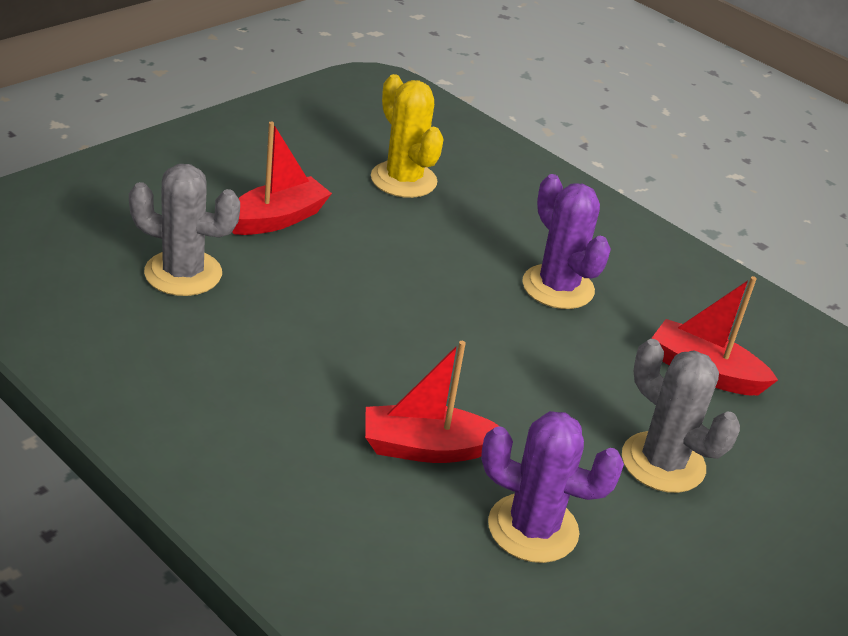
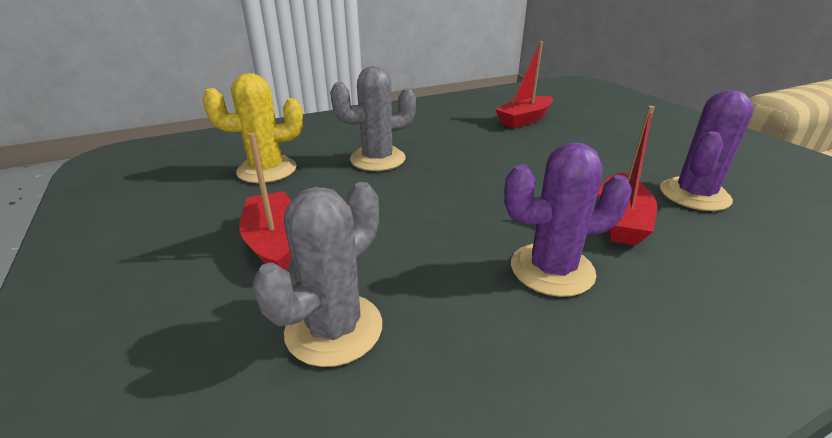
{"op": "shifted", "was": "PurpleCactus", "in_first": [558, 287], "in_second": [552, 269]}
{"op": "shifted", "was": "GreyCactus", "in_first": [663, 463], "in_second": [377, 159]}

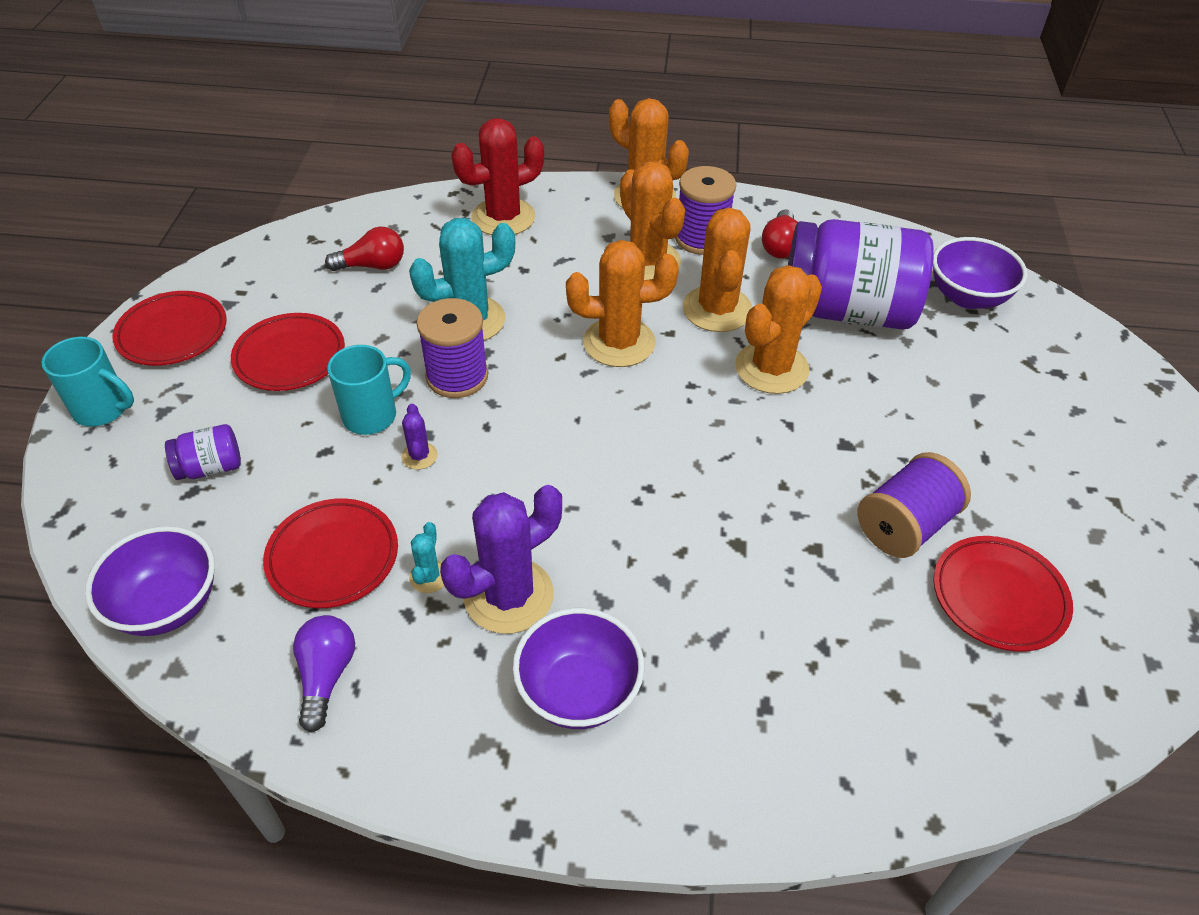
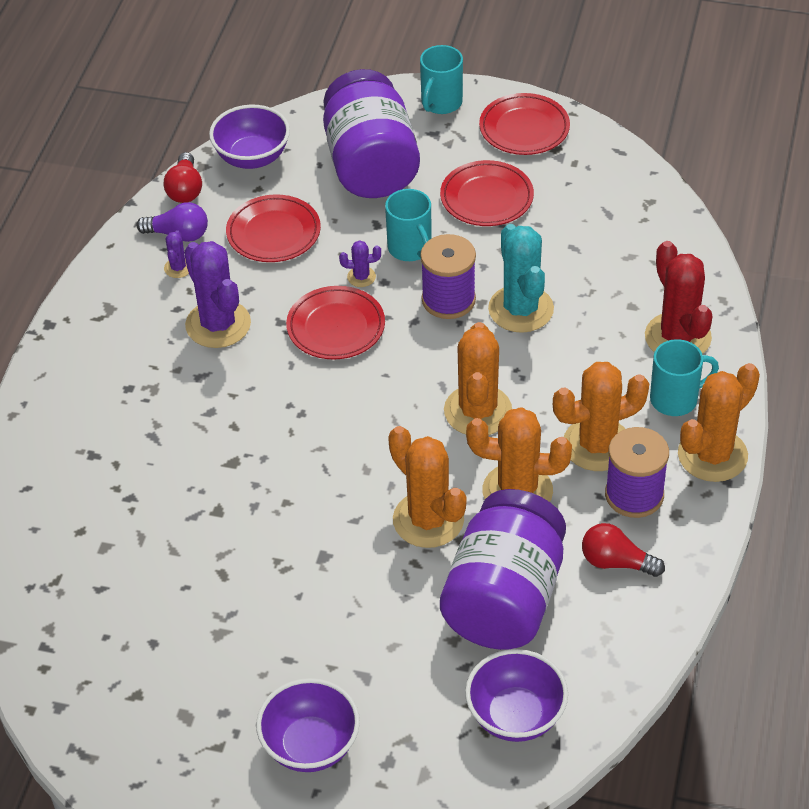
{"op": "gone", "was": "TurquoiseCactus", "in_first": [429, 576]}
{"op": "gone", "was": "PurpleSpool", "in_first": [905, 525]}
{"op": "new", "now": "PurpleCactus", "in_second": [178, 268]}
{"op": "new", "now": "TurquoiseMug", "in_second": [675, 399]}
{"op": "shifted", "was": "RedLightBulb", "in_first": [372, 266], "in_second": [185, 189]}
{"op": "shifted", "was": "PurpleBowl", "in_first": [578, 691], "in_second": [310, 745]}
{"op": "shifted", "was": "RedPlate", "in_first": [999, 597], "in_second": [336, 327]}
{"op": "scaled", "was": "PurpleJar", "in_first": [210, 467], "in_second": [370, 165], "ratio": 2.41}

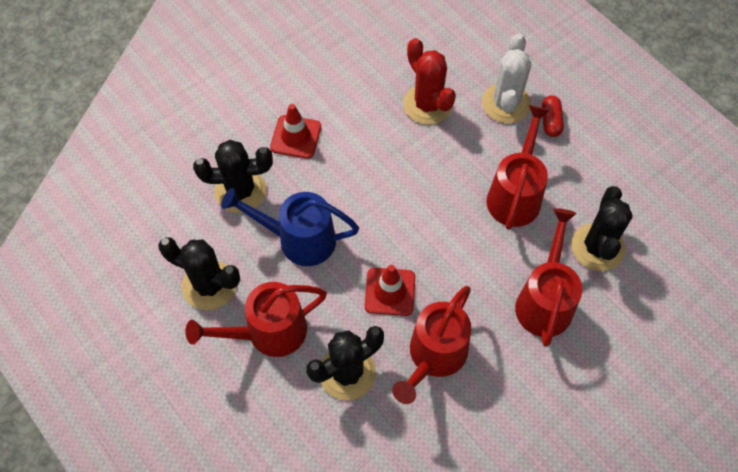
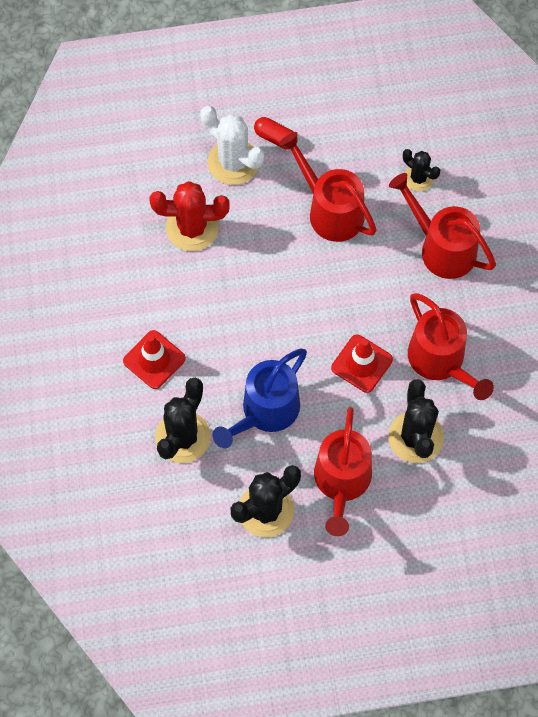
{"op": "scaled", "was": "BlackCactus", "in_first": [597, 247], "in_second": [418, 178], "ratio": 0.58}

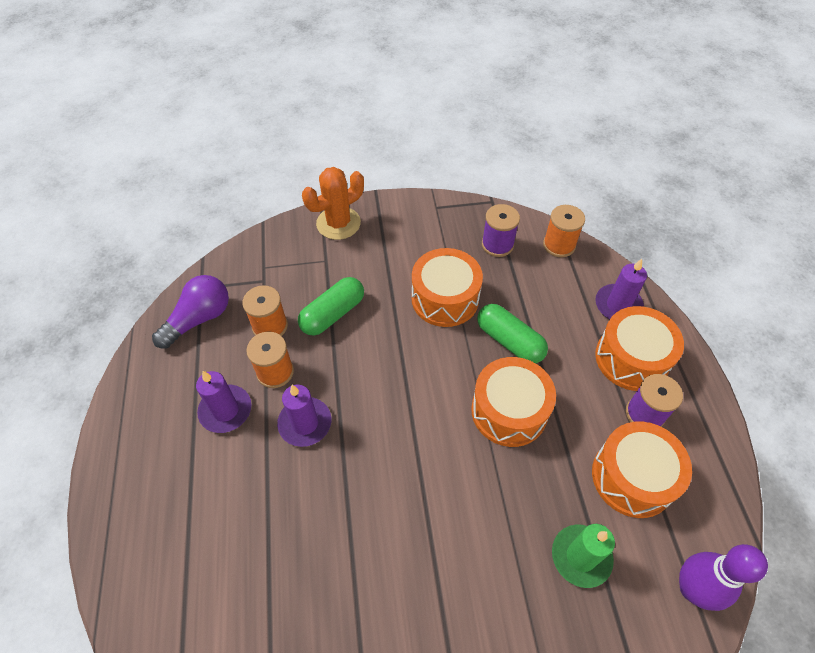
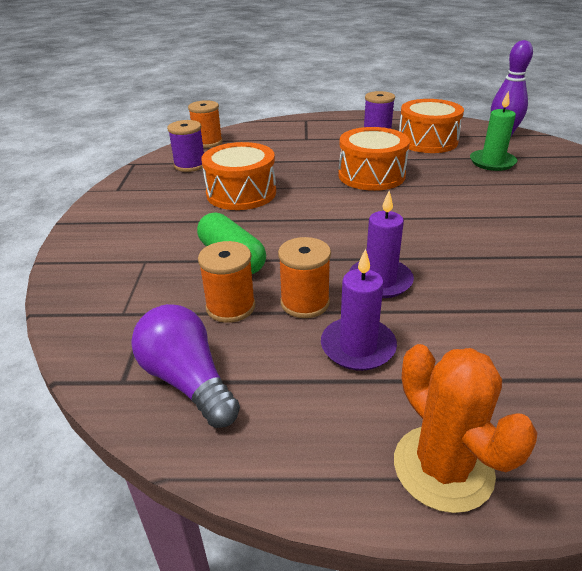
{"op": "gone", "was": "GreenCapsule", "in_first": [509, 341]}
{"op": "gone", "was": "PurpleCandle", "in_first": [618, 305]}
{"op": "gone", "was": "OrangeDrum", "in_first": [631, 358]}
{"op": "shifted", "was": "OrangeCactus", "in_first": [338, 223], "in_second": [443, 467]}

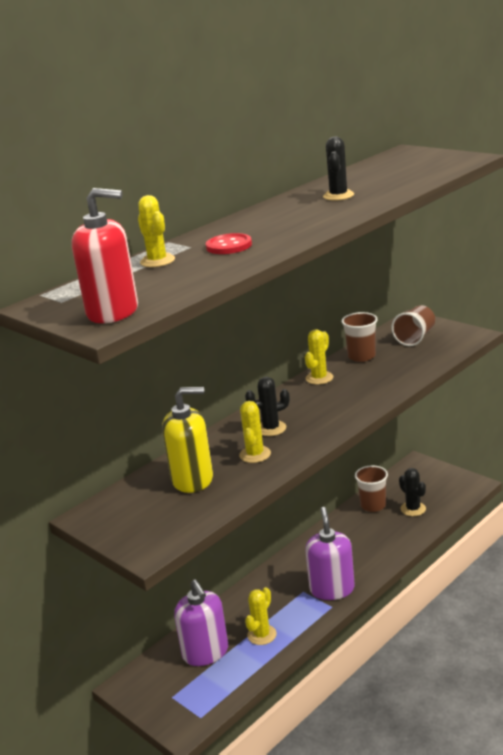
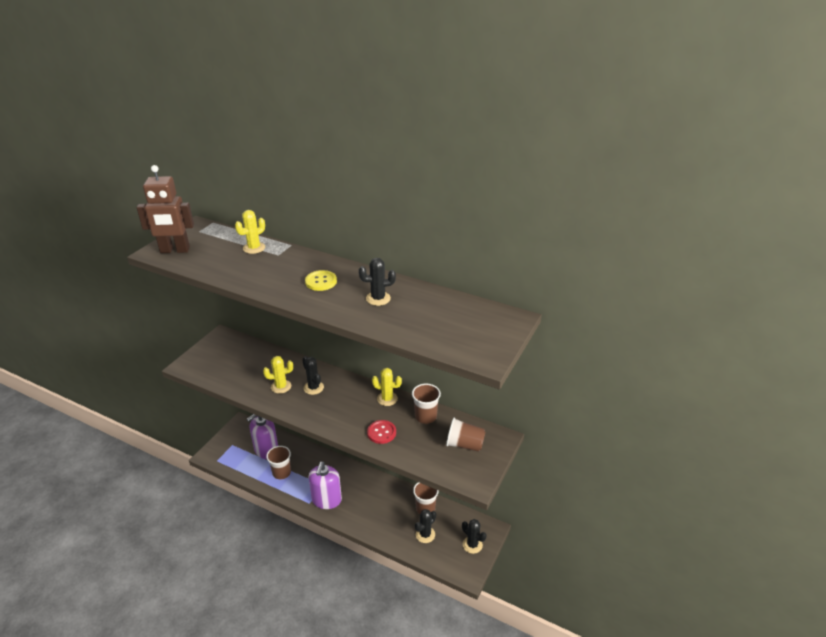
{"op": "gone", "was": "YellowSoapDispenser", "in_first": [192, 479]}
{"op": "new", "now": "YellowButton", "in_second": [321, 281]}
{"op": "new", "now": "BlackCactus", "in_second": [472, 545]}
{"op": "shifted", "was": "RedButton", "in_first": [229, 246], "in_second": [381, 432]}
{"op": "swapped", "was": "RedSoapDispenser", "now": "BrownRobot", "in_first": [113, 312], "in_second": [175, 250]}
{"op": "swapped", "was": "YellowCactus", "now": "BrownCup", "in_first": [262, 635], "in_second": [281, 472]}
{"op": "rotated", "was": "PurpleSoapDispenser", "in_first": [332, 589], "in_second": [326, 500], "clockwise": 120}

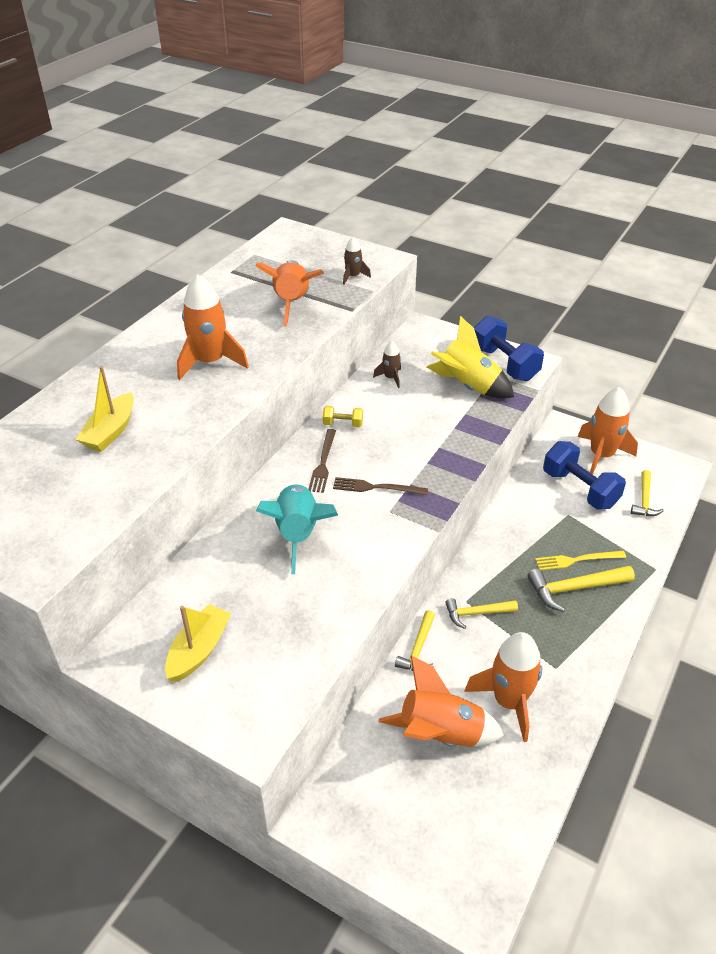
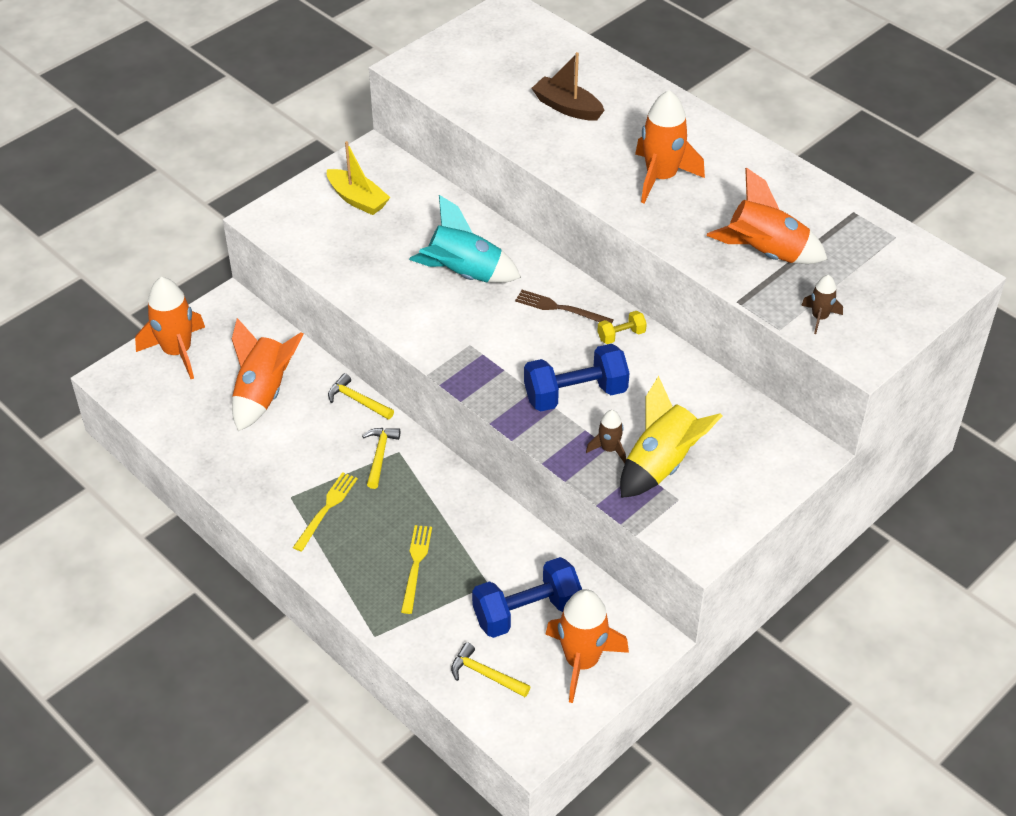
{"op": "gone", "was": "BrownFork", "in_first": [376, 487]}
{"op": "gone", "was": "YellowHammer", "in_first": [574, 589]}
{"op": "new", "now": "YellowFork", "in_second": [326, 509]}
{"op": "shifted", "was": "BrownRocket", "in_first": [390, 378], "in_second": [609, 449]}
{"op": "shifted", "was": "OrangeRocket", "in_first": [509, 701], "in_second": [177, 352]}
{"op": "shifted", "was": "BlueDumbbell", "in_first": [504, 364], "in_second": [575, 394]}
{"op": "repainted", "was": "YellowBoat", "now": "BrownBoat", "in_first": [110, 431], "in_second": [567, 107]}
{"op": "rotated", "was": "YellowDumbbell", "in_first": [343, 424], "in_second": [621, 335], "clockwise": 45}

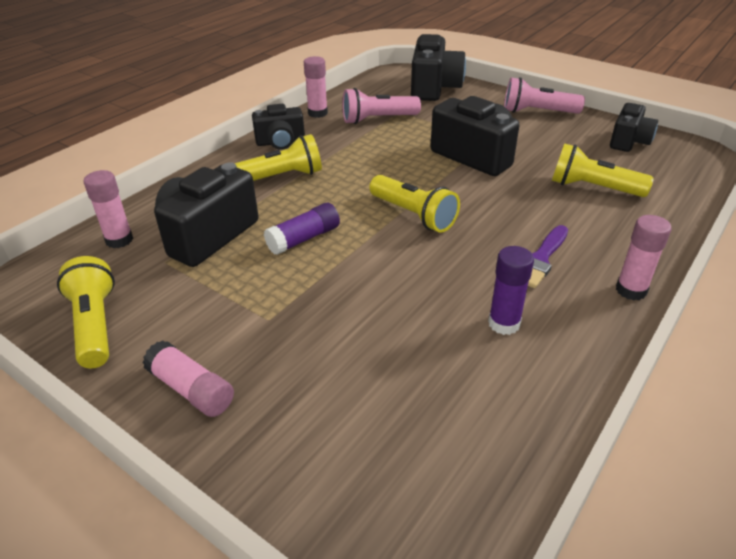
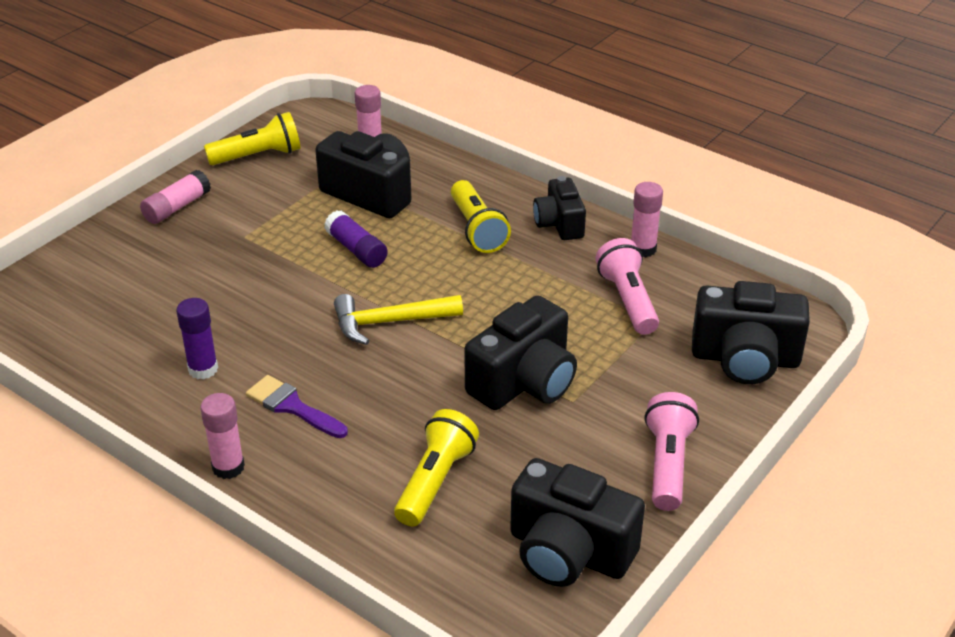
{"op": "swapped", "was": "YellowFlashlight", "now": "YellowHammer", "in_first": [413, 215], "in_second": [390, 322]}
{"op": "scaled", "was": "BlackCamera", "in_first": [629, 141], "in_second": [569, 552], "ratio": 1.6}

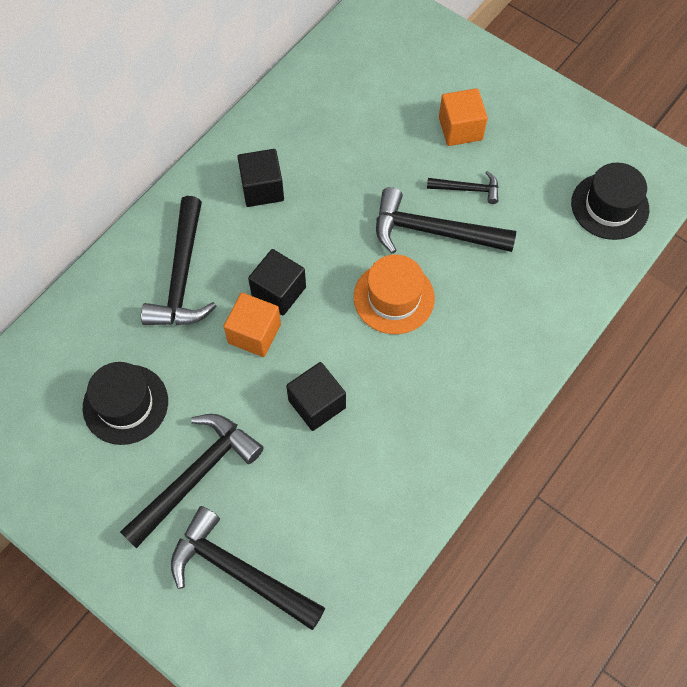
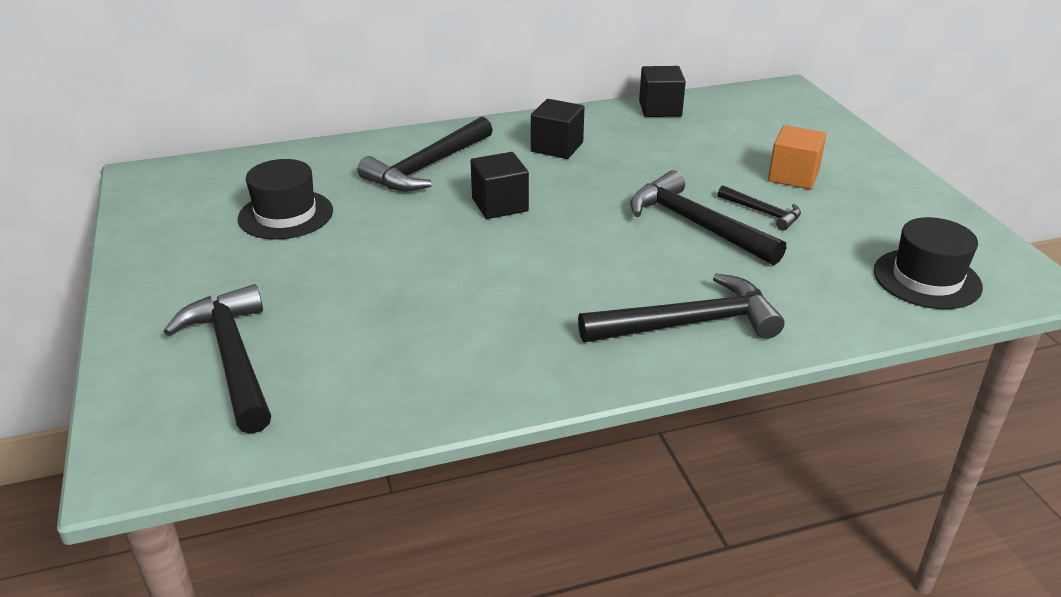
{"op": "gone", "was": "OrangeCube", "in_first": [254, 333]}
{"op": "gone", "was": "OrangeHat", "in_first": [394, 297]}
{"op": "shifted", "was": "BlackHammer", "in_first": [196, 476], "in_second": [688, 324]}
{"op": "shifted", "was": "BlackCube", "in_first": [317, 404], "in_second": [660, 109]}

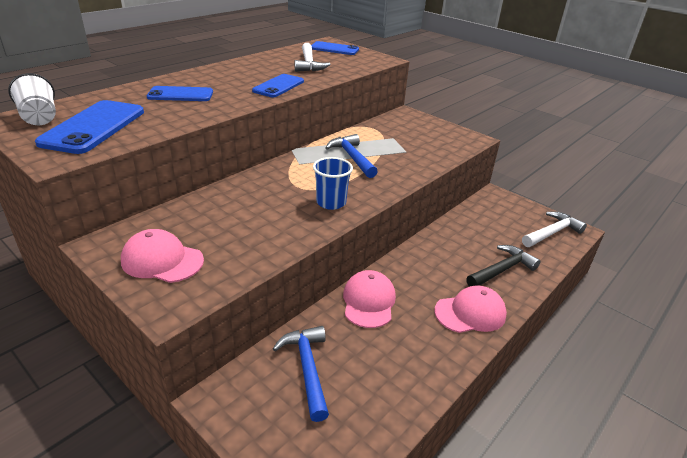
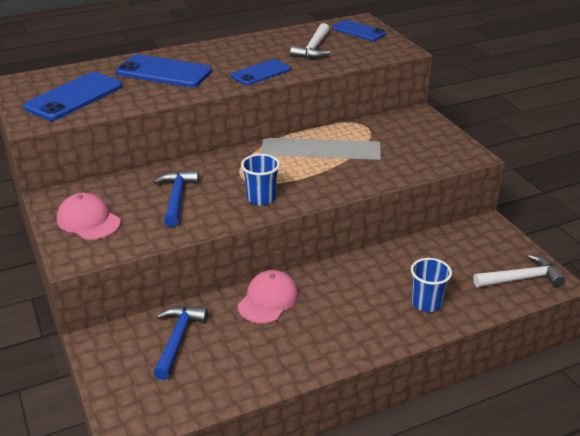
{"op": "gone", "was": "WhiteCup", "in_first": [39, 117]}
{"op": "gone", "was": "PinkCap", "in_first": [470, 313]}
{"op": "shifted", "was": "BlueHammer", "in_first": [352, 157], "in_second": [177, 198]}
{"op": "swapped", "was": "BlackHammer", "now": "BlueCup", "in_first": [502, 270], "in_second": [426, 303]}
{"op": "scaled", "was": "BluePhone", "in_first": [180, 95], "in_second": [164, 72], "ratio": 1.54}

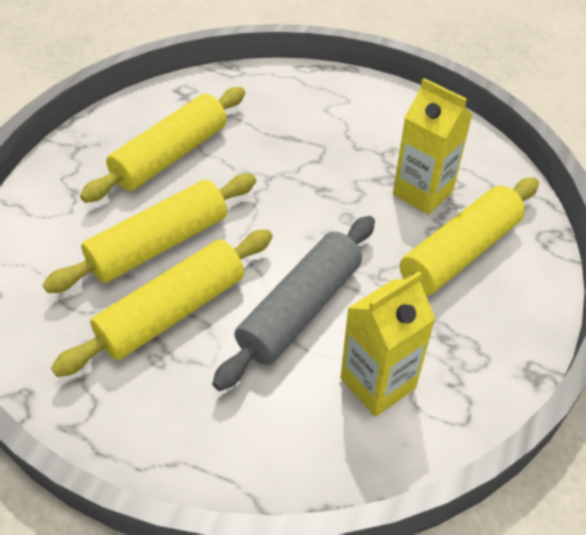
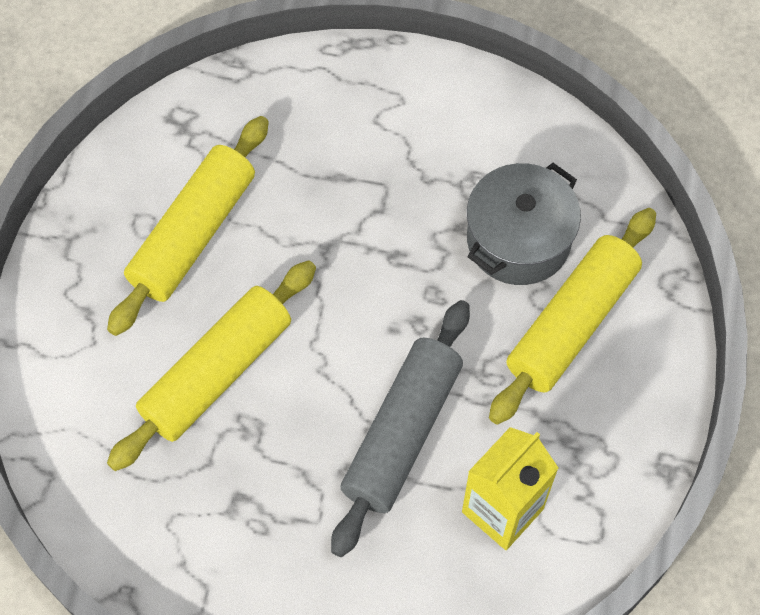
{"op": "gone", "was": "YellowRollingPin", "in_first": [172, 312]}
{"op": "swapped", "was": "YellowCarton", "now": "GreyPot", "in_first": [422, 193], "in_second": [518, 240]}

